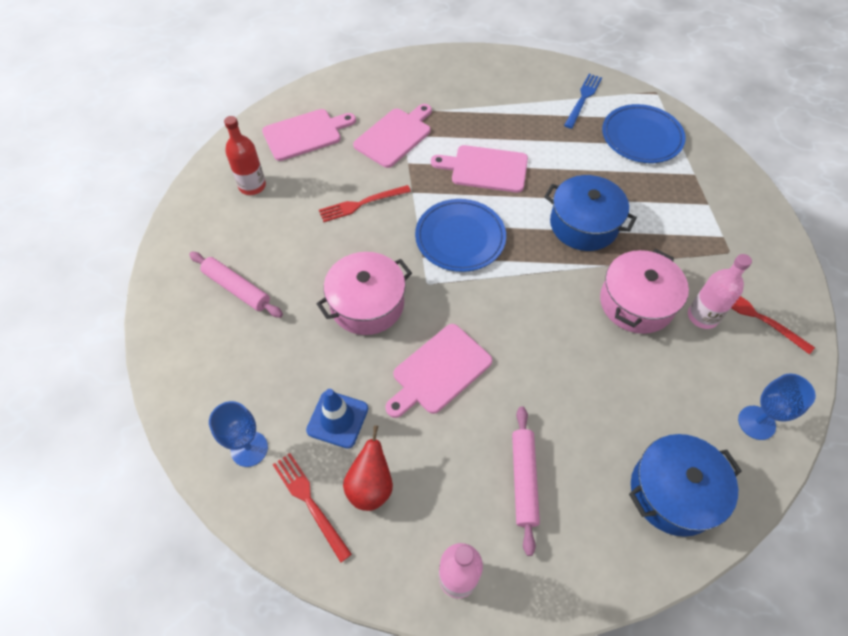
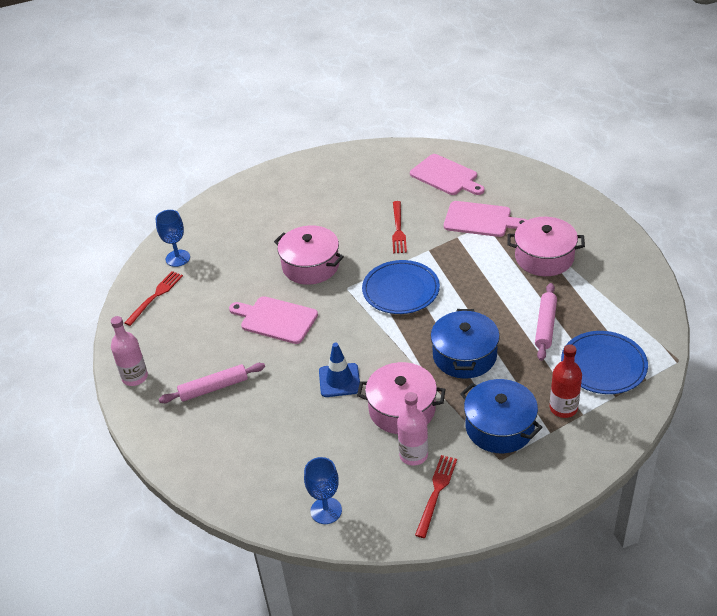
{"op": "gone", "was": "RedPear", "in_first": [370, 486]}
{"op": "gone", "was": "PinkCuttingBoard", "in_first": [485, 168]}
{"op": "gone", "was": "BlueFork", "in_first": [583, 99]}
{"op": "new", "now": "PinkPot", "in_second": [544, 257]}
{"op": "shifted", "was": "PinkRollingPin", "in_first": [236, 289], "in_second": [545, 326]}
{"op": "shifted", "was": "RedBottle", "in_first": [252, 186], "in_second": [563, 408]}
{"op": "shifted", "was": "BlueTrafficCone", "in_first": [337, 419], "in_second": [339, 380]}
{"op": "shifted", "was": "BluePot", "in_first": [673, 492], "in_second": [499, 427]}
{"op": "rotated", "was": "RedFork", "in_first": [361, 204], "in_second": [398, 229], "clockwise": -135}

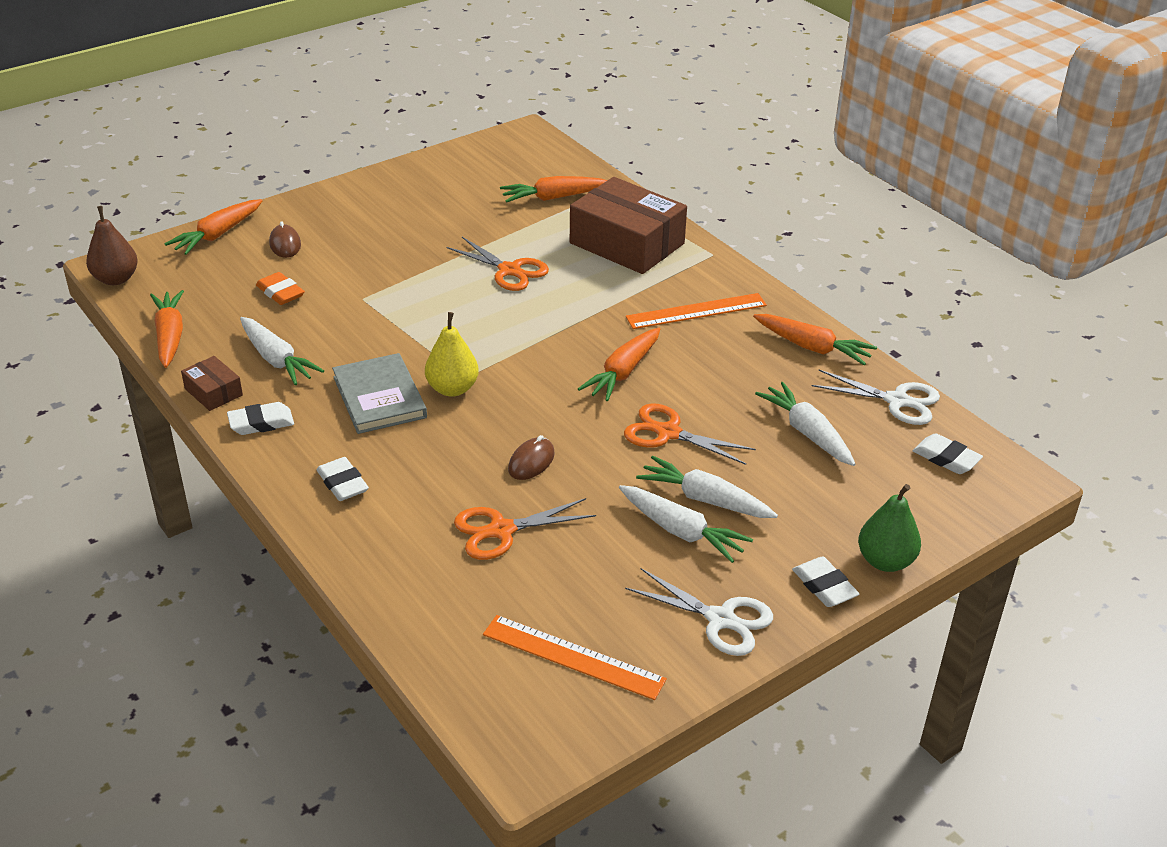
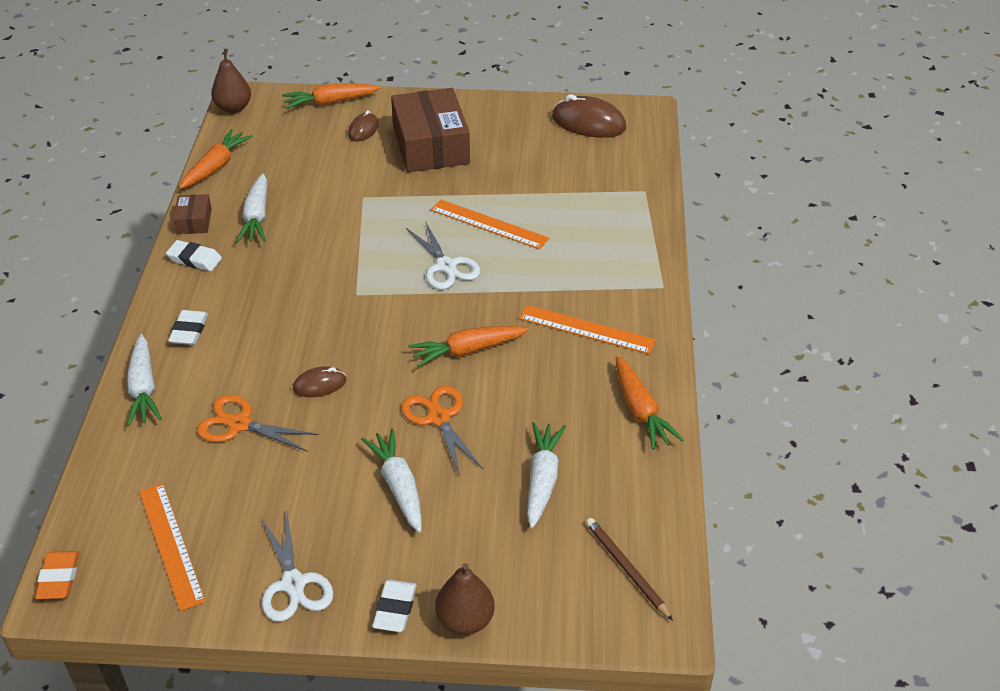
{"op": "gone", "was": "GreyBook", "in_first": [379, 397]}
{"op": "gone", "was": "YellowPear", "in_first": [452, 389]}
{"op": "gone", "was": "OrangeCarrot", "in_first": [553, 197]}
{"op": "new", "now": "BrownMouse", "in_second": [588, 123]}
{"op": "shifted", "was": "OrangeEraser", "in_first": [280, 293], "in_second": [59, 578]}
{"op": "shifted", "was": "BrownBox", "in_first": [627, 243], "in_second": [430, 145]}
{"op": "shifted", "was": "WhiteCarrot", "in_first": [681, 531], "in_second": [143, 388]}
{"op": "shifted", "was": "WhiteScissors", "in_first": [897, 401], "in_second": [446, 266]}
{"op": "swapped", "was": "OrangeScissors", "now": "OrangeRuler", "in_first": [509, 270], "in_second": [489, 224]}
{"op": "swapped", "was": "WhiteEraser", "now": "BrownPencil", "in_first": [946, 458], "in_second": [626, 569]}
{"op": "repainted", "was": "GreenPear", "now": "BrownPear", "in_first": [885, 561], "in_second": [465, 620]}

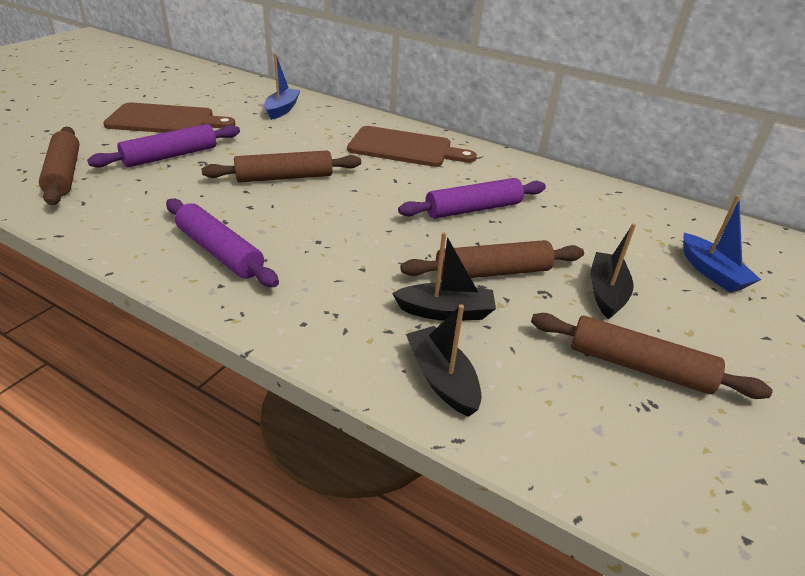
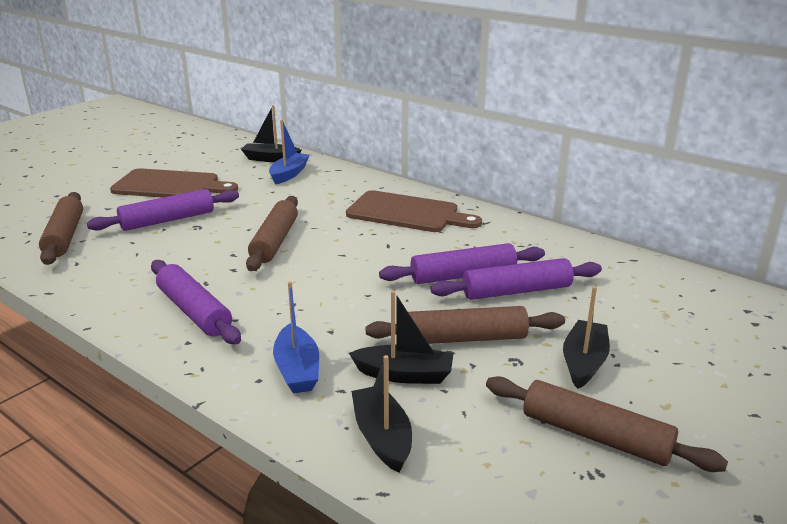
{"op": "new", "now": "BlackBoat", "in_second": [270, 159]}
{"op": "new", "now": "PurpleRollingPin", "in_second": [516, 291]}
{"op": "shifted", "was": "BlueBoat", "in_first": [711, 272], "in_second": [297, 370]}
{"op": "rotated", "was": "BrownRollingPin", "in_first": [284, 177], "in_second": [274, 241], "clockwise": -75}

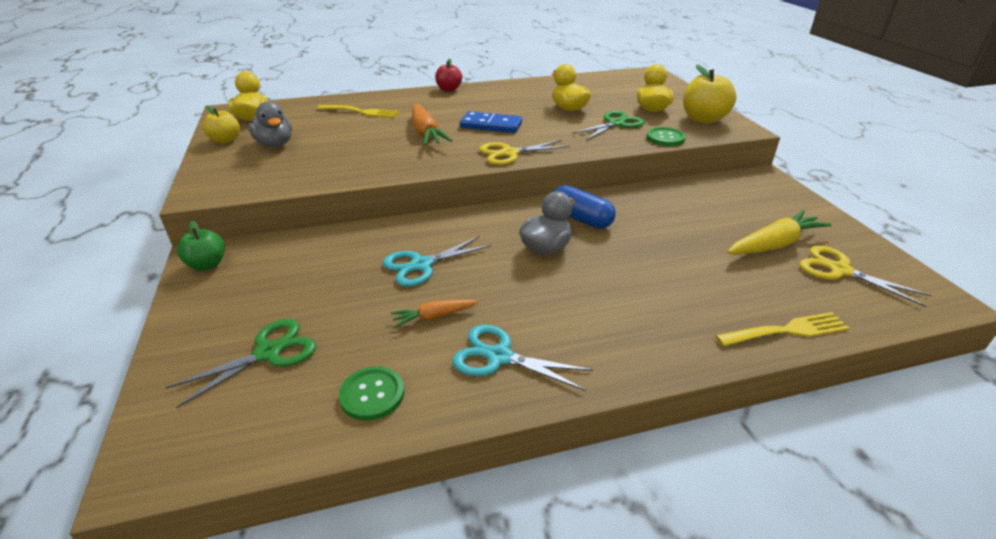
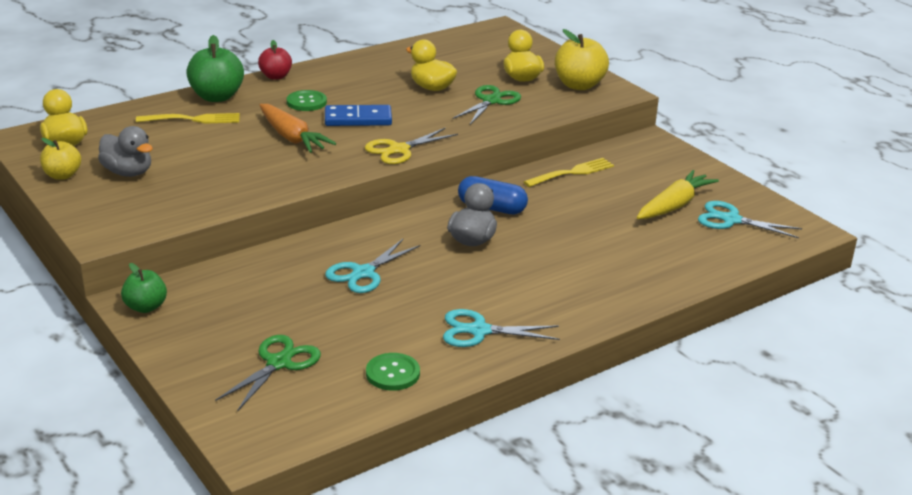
{"op": "gone", "was": "OrangeCarrot", "in_first": [434, 317]}
{"op": "new", "now": "GreenApple", "in_second": [217, 97]}
{"op": "shifted", "was": "GreenButton", "in_first": [665, 138], "in_second": [306, 102]}
{"op": "shifted", "was": "YellowFork", "in_first": [786, 331], "in_second": [571, 173]}
{"op": "repainted", "was": "YellowScissors", "now": "TurquoiseScissors", "in_first": [839, 270], "in_second": [731, 220]}

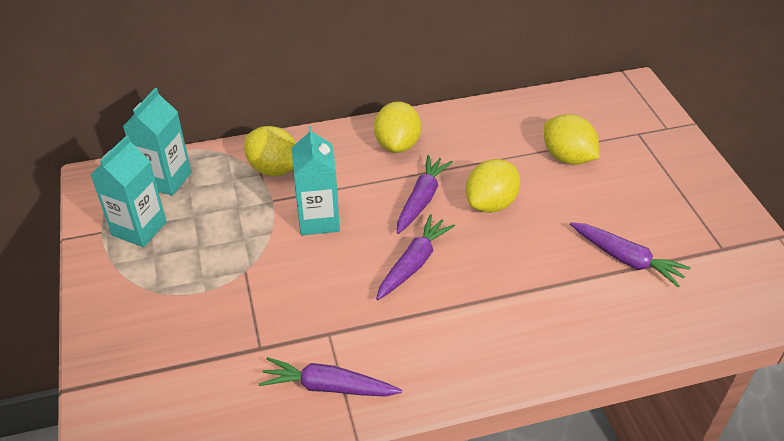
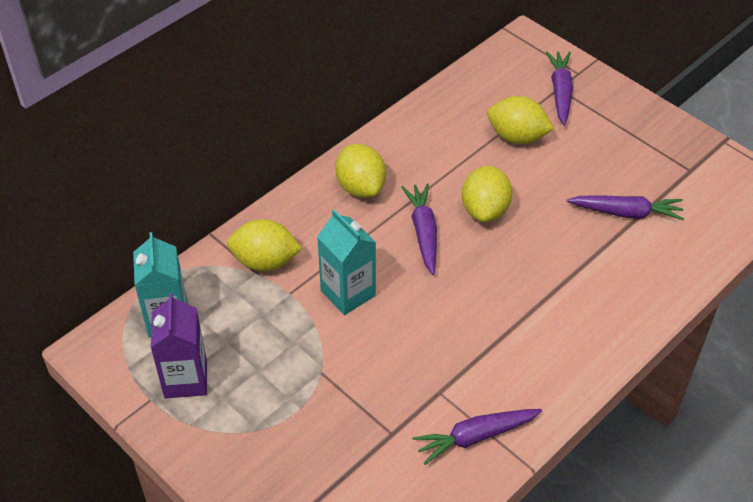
{"op": "shifted", "was": "PurpleCarrot", "in_first": [413, 263], "in_second": [560, 92]}
{"op": "repainted", "was": "TurquoiseCarton", "now": "PurpleCarton", "in_first": [139, 228], "in_second": [185, 379]}

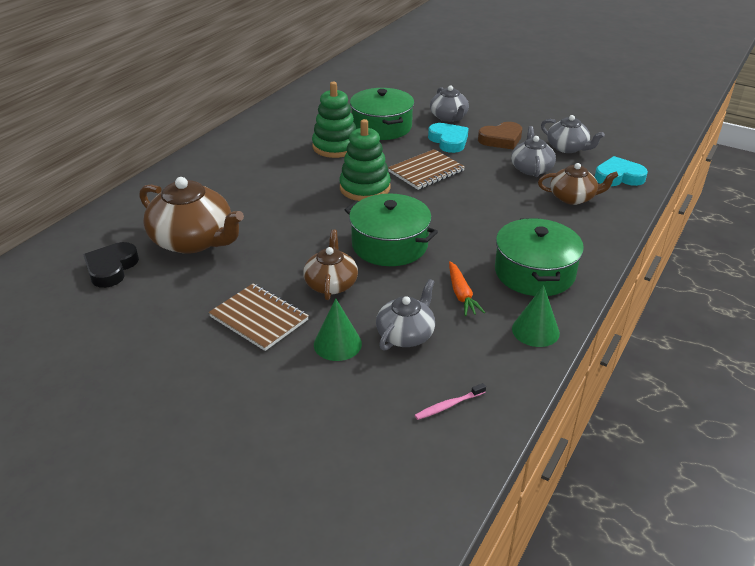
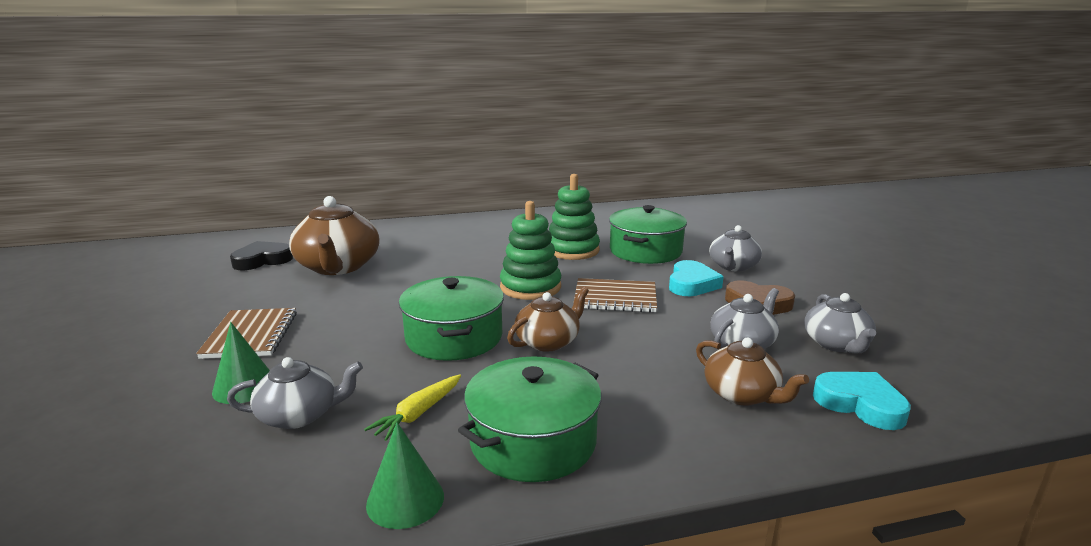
{"op": "gone", "was": "PinkToothbrush", "in_first": [448, 405]}
{"op": "shifted", "was": "BrownTeapot", "in_first": [331, 284], "in_second": [548, 341]}
{"op": "repainted", "was": "OrangeCarrot", "now": "YellowCarrot", "in_first": [461, 294], "in_second": [418, 414]}

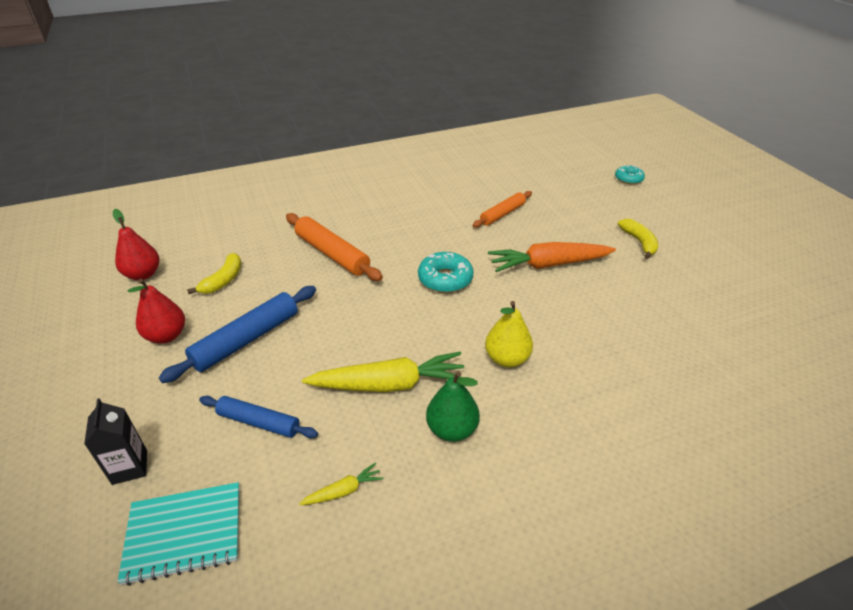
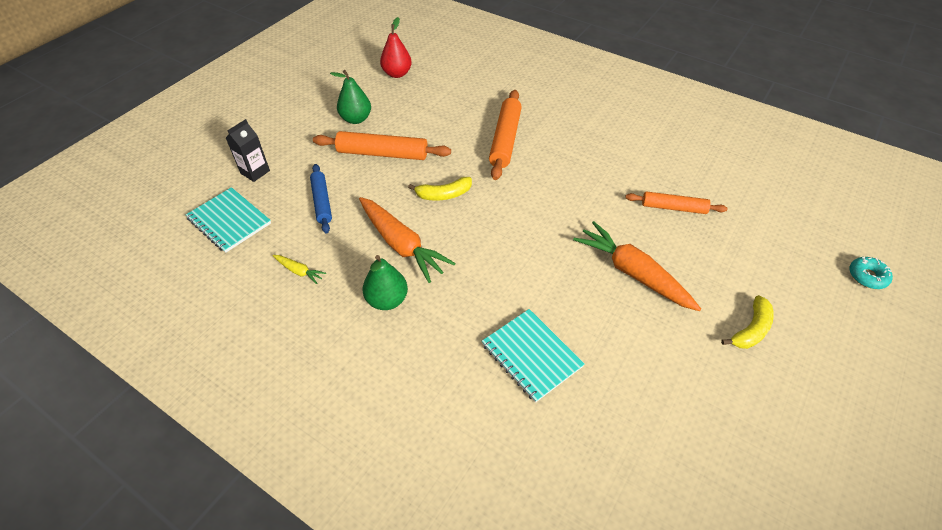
{"op": "gone", "was": "TurquoiseDonut", "in_first": [445, 279]}
{"op": "gone", "was": "YellowPear", "in_first": [507, 359]}
{"op": "new", "now": "TurquoiseNotebook", "in_second": [531, 355]}
{"op": "shifted", "was": "YellowBanana", "in_first": [223, 280], "in_second": [444, 194]}
{"op": "repainted", "was": "RedPear", "now": "GreenPear", "in_first": [166, 336], "in_second": [356, 119]}
{"op": "repainted", "was": "BlueRollingPin", "now": "OrangeRollingPin", "in_first": [246, 339], "in_second": [382, 153]}
{"op": "repainted", "was": "YellowCarrot", "now": "OrangeCarrot", "in_first": [389, 384], "in_second": [401, 244]}

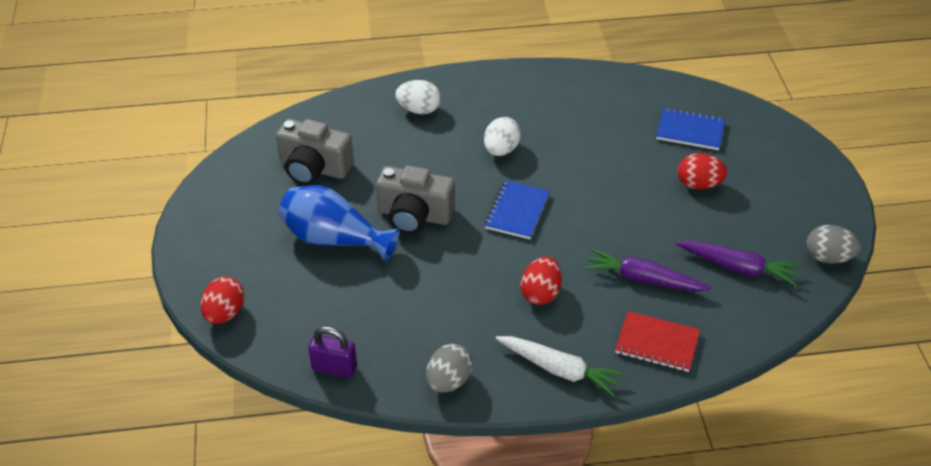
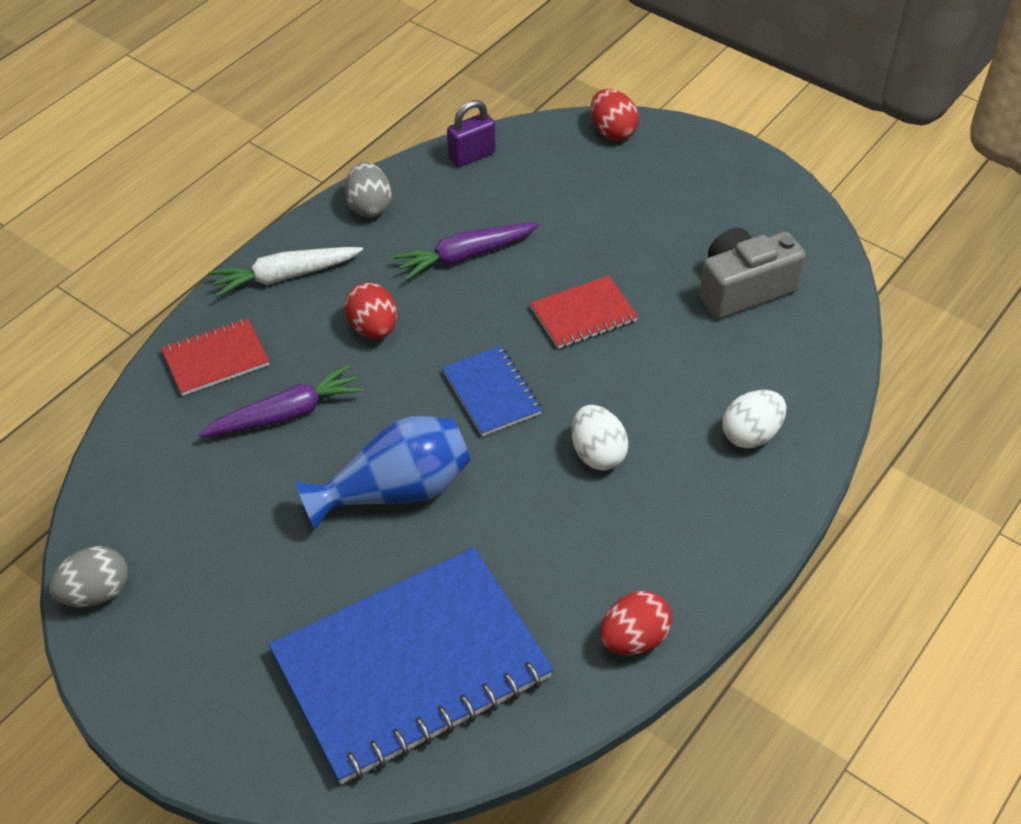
{"op": "shifted", "was": "BlueVase", "in_first": [334, 239], "in_second": [395, 491]}
{"op": "shifted", "was": "PurpleCarrot", "in_first": [737, 267], "in_second": [465, 256]}
{"op": "shifted", "was": "RedEgg", "in_first": [698, 184], "in_second": [633, 638]}
{"op": "swapped", "was": "GreyCamera", "now": "RedNotebook", "in_first": [414, 215], "in_second": [583, 314]}
{"op": "scaled", "was": "BlueNotebook", "in_first": [690, 131], "in_second": [411, 666], "ratio": 2.16}

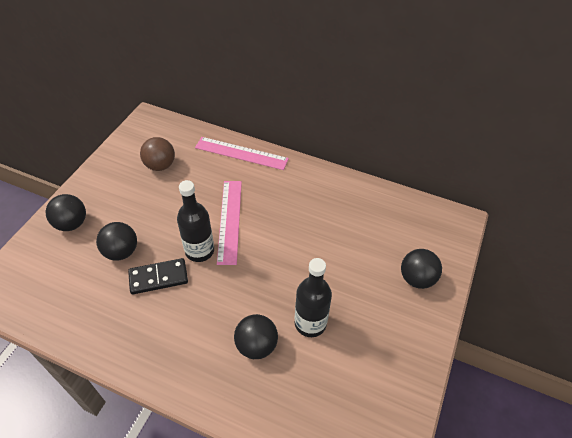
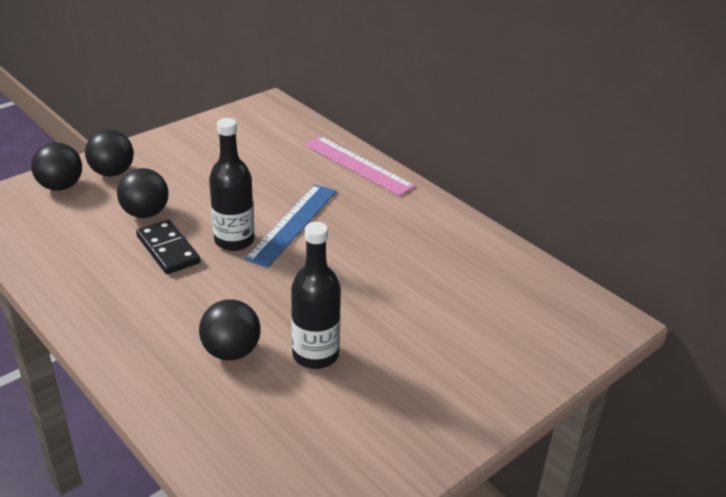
{"op": "gone", "was": "BrownBall", "in_first": [160, 165]}
{"op": "shifted", "was": "BlackBall", "in_first": [417, 278], "in_second": [61, 186]}
{"op": "repainted", "was": "PinkRuler", "now": "BlueRuler", "in_first": [230, 220], "in_second": [293, 224]}
{"op": "rotated", "was": "BlackDomino", "in_first": [158, 278], "in_second": [168, 250], "clockwise": 45}

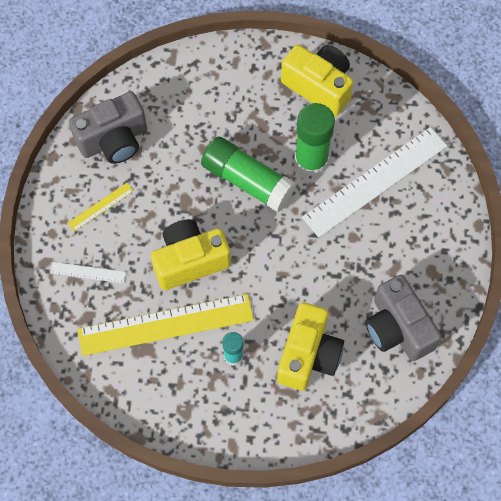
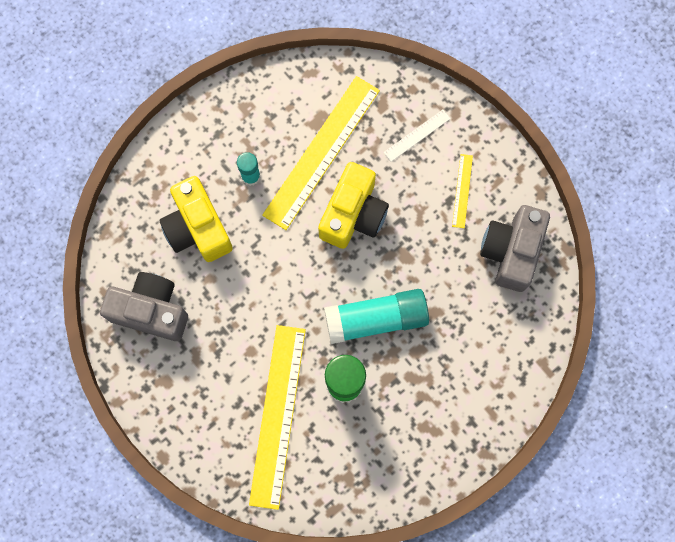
{"op": "gone", "was": "YellowCamera", "in_first": [319, 86]}
{"op": "repainted", "was": "GreenGlueStick", "now": "TurquoiseGlueStick", "in_first": [247, 181], "in_second": [376, 319]}
{"op": "repainted", "was": "WhiteRuler", "now": "YellowRuler", "in_first": [375, 181], "in_second": [278, 416]}

